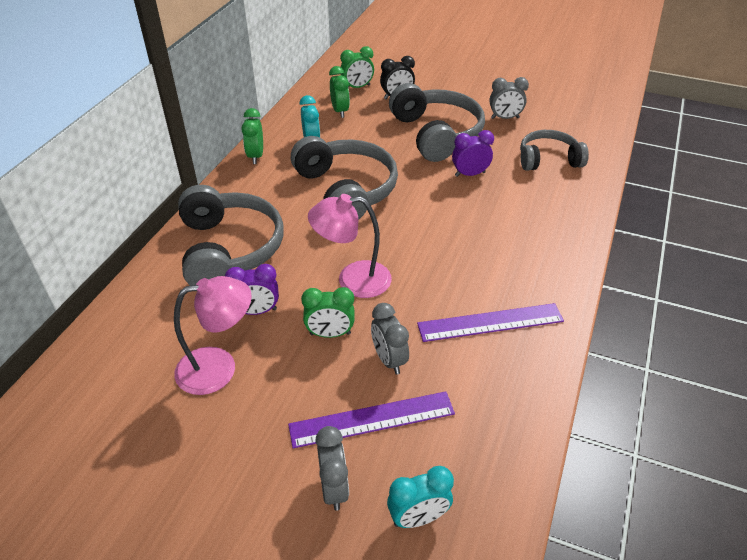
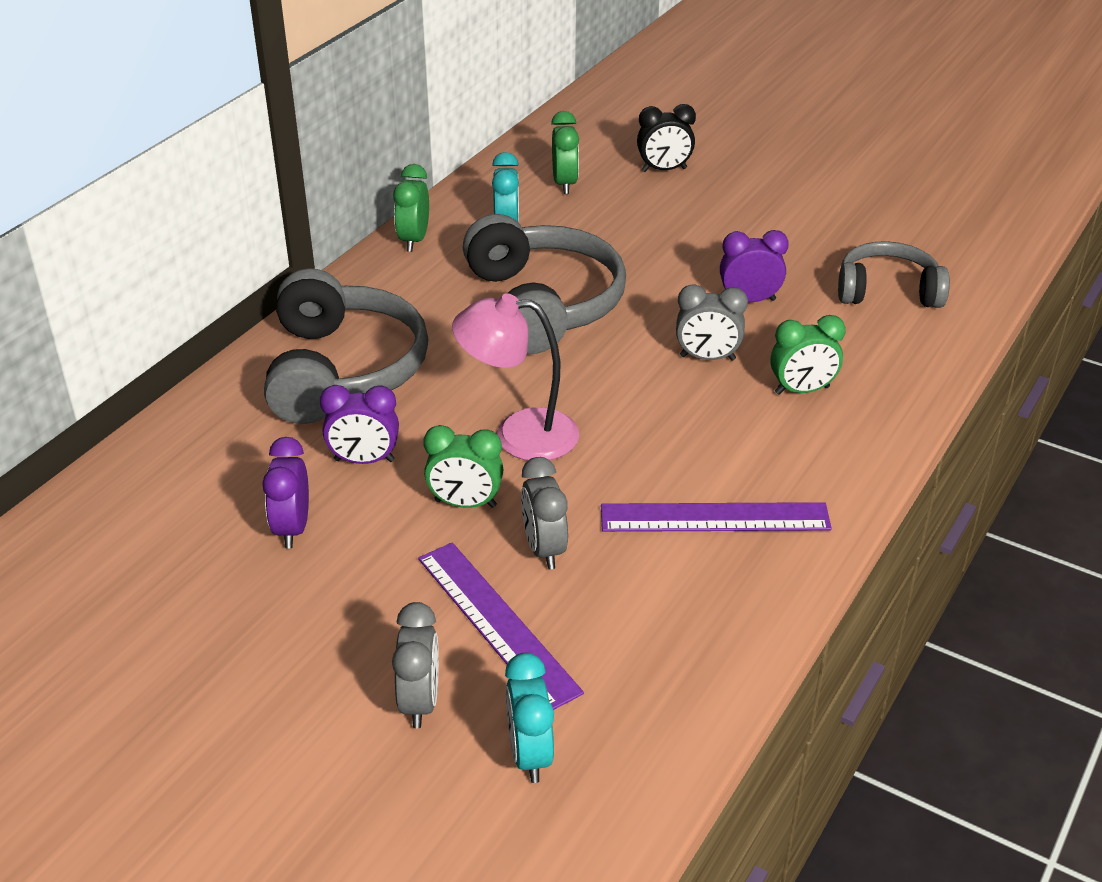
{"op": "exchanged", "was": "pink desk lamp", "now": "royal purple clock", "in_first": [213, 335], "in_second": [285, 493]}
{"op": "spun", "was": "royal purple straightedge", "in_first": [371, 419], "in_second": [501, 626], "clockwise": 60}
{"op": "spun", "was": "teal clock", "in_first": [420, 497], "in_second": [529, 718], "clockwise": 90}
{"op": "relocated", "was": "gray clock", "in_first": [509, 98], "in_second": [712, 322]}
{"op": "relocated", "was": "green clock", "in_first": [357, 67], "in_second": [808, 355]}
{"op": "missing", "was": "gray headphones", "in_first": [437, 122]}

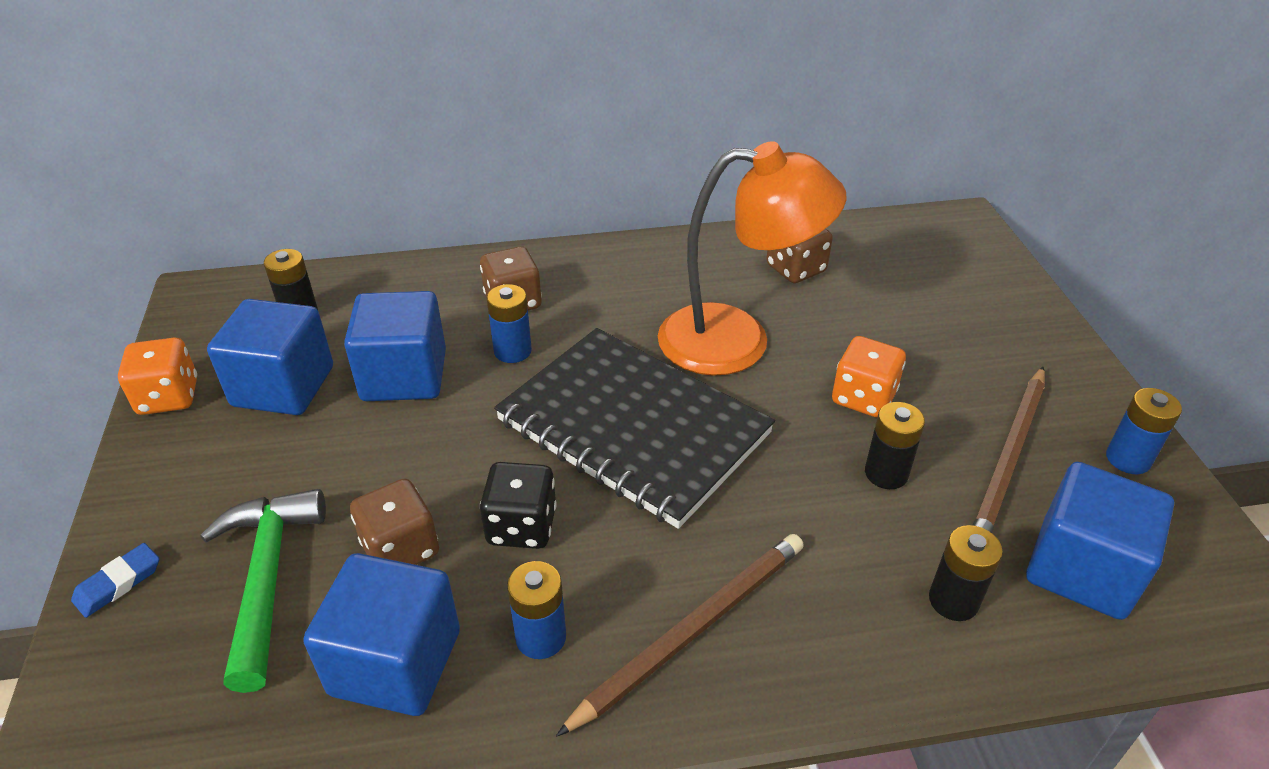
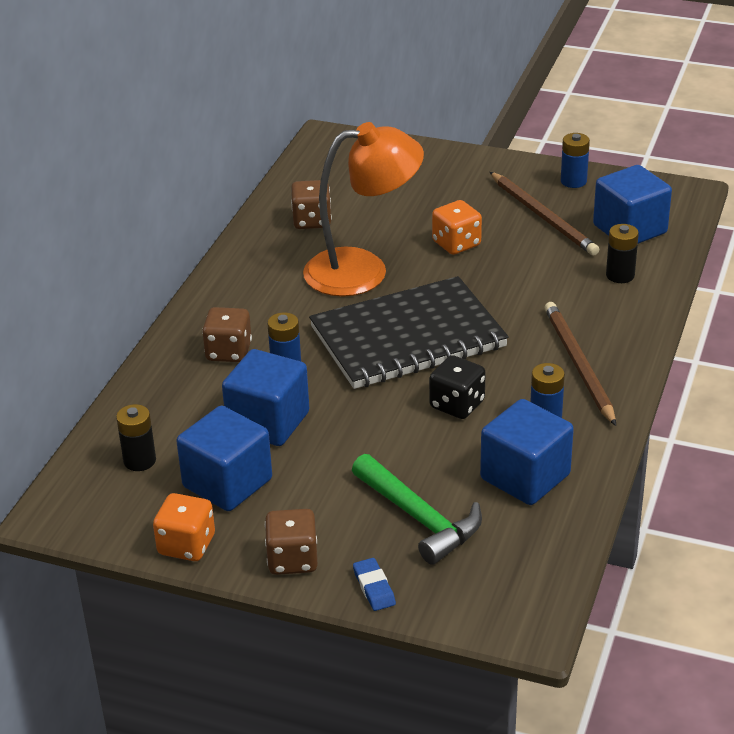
{"op": "relocated", "was": "dark brown game die", "in_first": [394, 522], "in_second": [291, 542]}
{"op": "spun", "was": "orange-coloured desk lamp", "in_first": [752, 258], "in_second": [363, 209], "clockwise": 45}
{"op": "spun", "was": "green hammer", "in_first": [263, 591], "in_second": [417, 509], "clockwise": -150}
{"op": "missing", "was": "black battery", "in_first": [895, 445]}

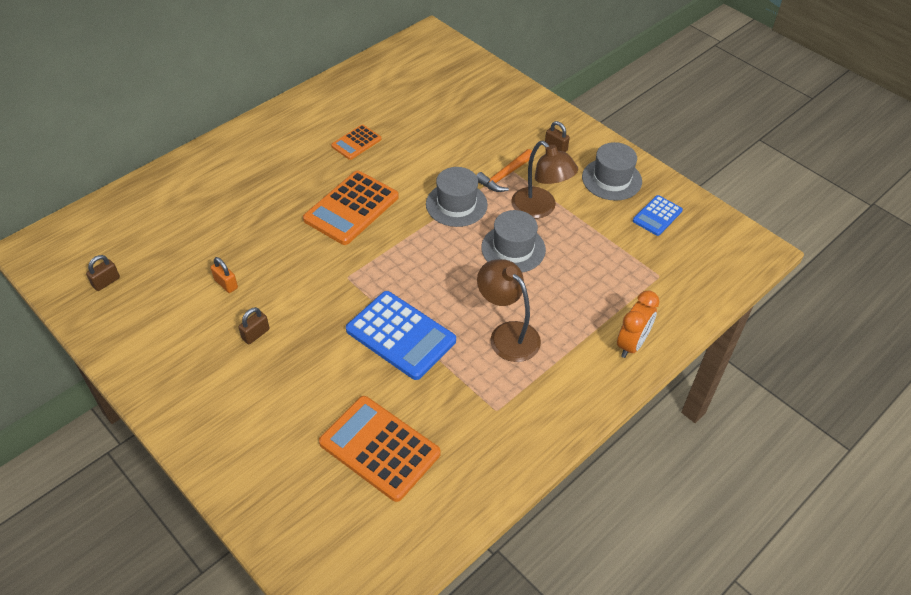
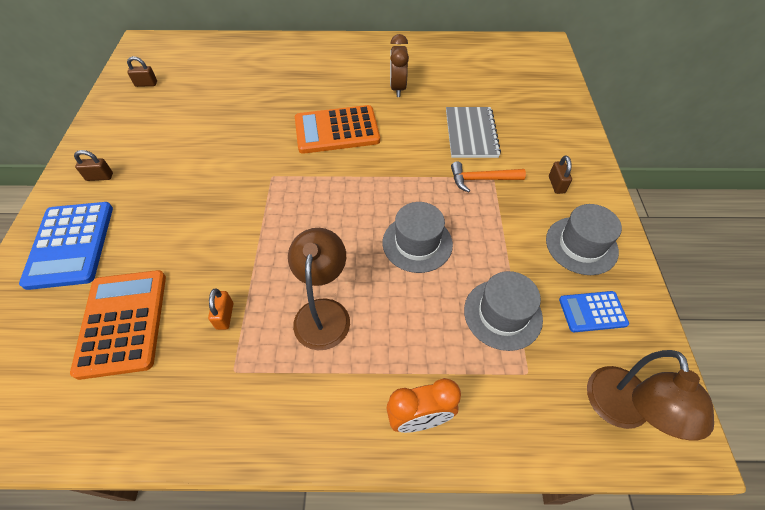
{"op": "relocated", "was": "blue adding machine", "in_first": [401, 335], "in_second": [66, 246]}
{"op": "relocated", "was": "dark brown padlock", "in_first": [253, 325], "in_second": [93, 165]}
{"op": "relocated", "was": "orange-coloured padlock", "in_first": [224, 275], "in_second": [220, 309]}
{"op": "exchanged", "was": "orange-coloured adding machine", "now": "dark brown clock", "in_first": [356, 142], "in_second": [399, 65]}
{"op": "appeared", "now": "gray notepad", "in_second": [473, 132]}
{"op": "relocated", "was": "gray top hat", "in_first": [457, 197], "in_second": [503, 311]}
{"op": "relocated", "was": "dark brown desk lamp", "in_first": [544, 180], "in_second": [650, 395]}

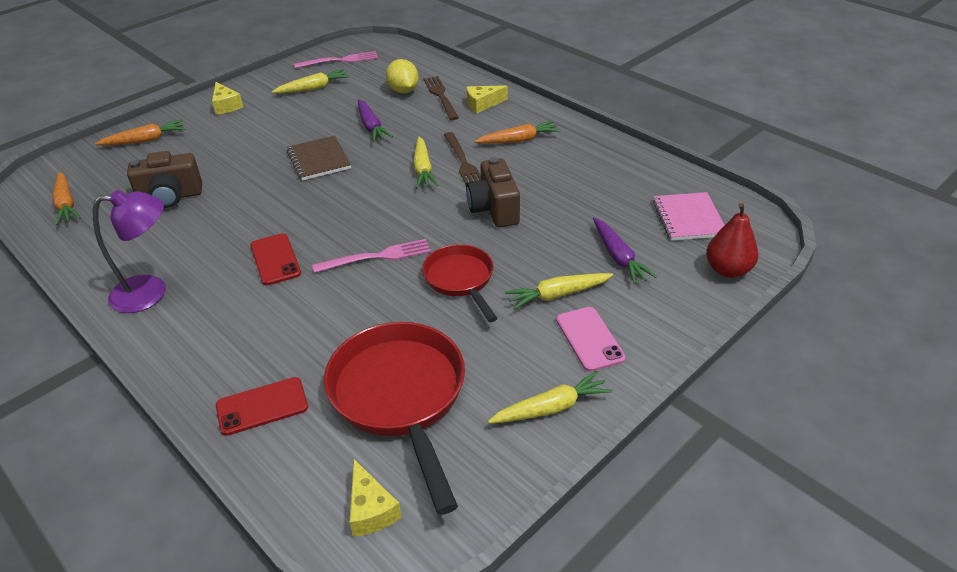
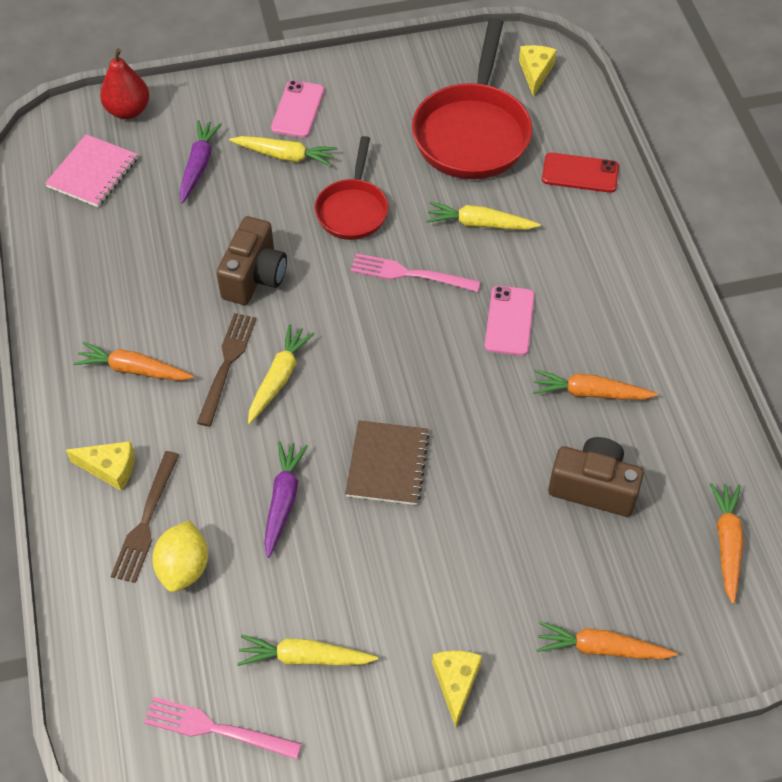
{"op": "relocated", "was": "yellow toy carrot", "in_first": [550, 397], "in_second": [483, 216]}
{"op": "colour", "was": "crimson smartphone", "now": "pink smartphone", "in_first": [275, 259], "in_second": [509, 321]}
{"op": "appeared", "now": "orange-coloured toy carrot", "in_second": [595, 385]}
{"op": "missing", "was": "royal purple desk lamp", "in_first": [129, 251]}

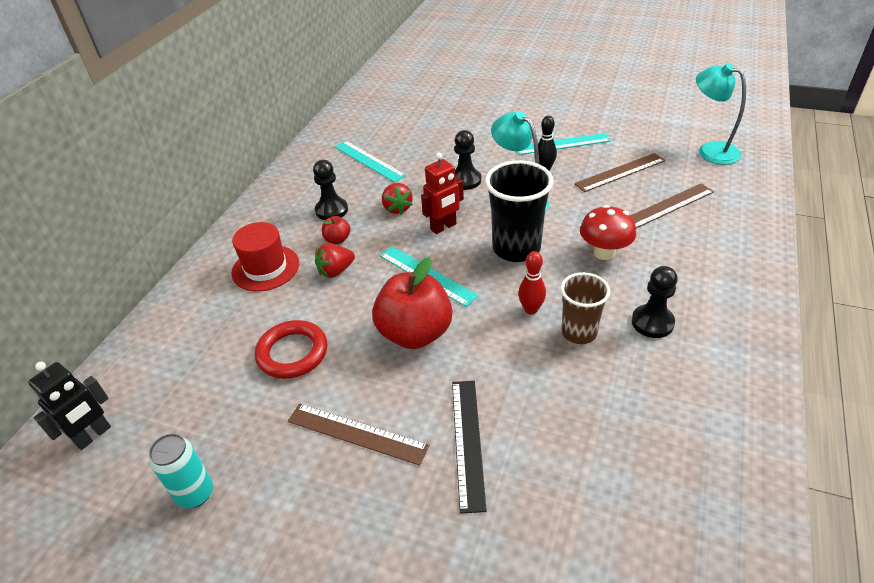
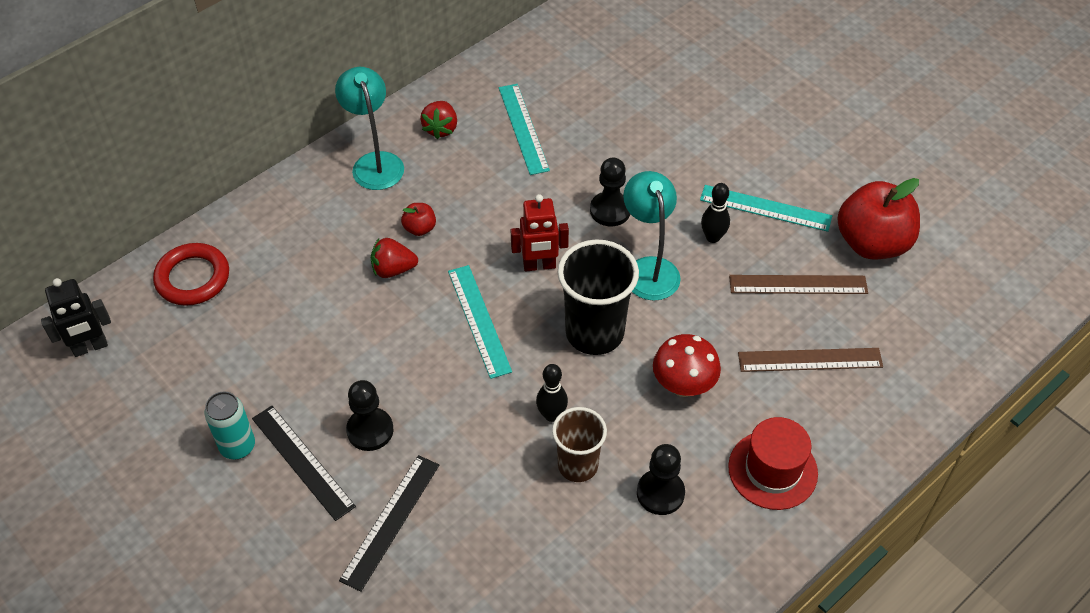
{"op": "relocated", "was": "crimson torus", "in_first": [291, 349], "in_second": [191, 274]}
{"op": "relocated", "was": "teal can", "in_first": [181, 470], "in_second": [230, 425]}
{"op": "colour", "was": "dark brown straightedge", "now": "black straightedge", "in_first": [359, 434], "in_second": [304, 463]}
{"op": "relocated", "was": "teal desk lamp", "in_first": [721, 114], "in_second": [369, 128]}
{"op": "relocated", "was": "black game pawn", "in_first": [330, 190], "in_second": [370, 415]}
{"op": "relocated", "was": "crimson toy strawberry", "in_first": [397, 199], "in_second": [438, 120]}
{"op": "colour", "was": "crimson bowling pin", "now": "black bowling pin", "in_first": [532, 282], "in_second": [552, 393]}
{"op": "relocated", "was": "crimson top hat", "in_first": [265, 256], "in_second": [773, 463]}
{"op": "relocated", "was": "crimson toy apple", "in_first": [412, 303], "in_second": [878, 218]}

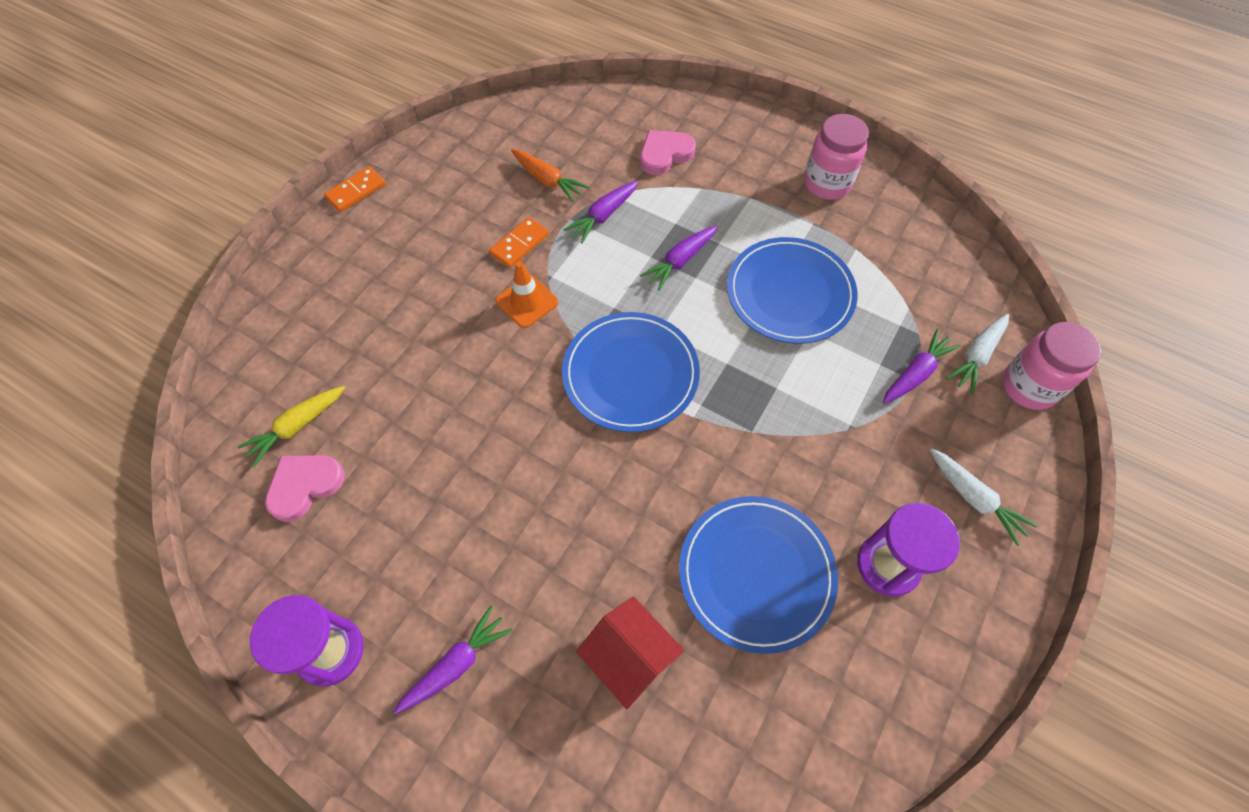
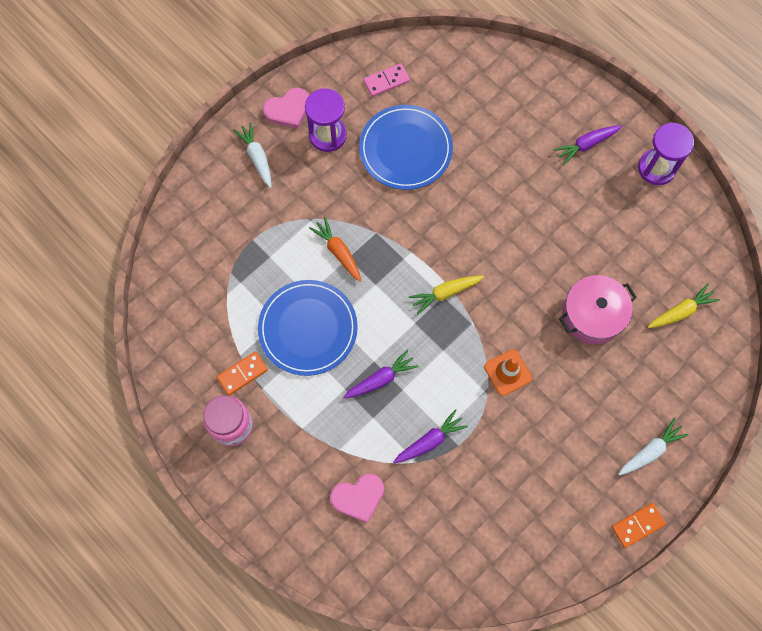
{"op": "relocated", "was": "orange-coloured domino", "in_first": [519, 242], "in_second": [242, 373]}
{"op": "relocated", "was": "pink heart shape", "in_first": [305, 488], "in_second": [286, 108]}
{"op": "relocated", "was": "orange-coloured toy carrot", "in_first": [550, 175], "in_second": [335, 249]}
{"op": "appeared", "now": "pink domino", "in_second": [386, 80]}
{"op": "exchanged", "was": "blue flat dish", "now": "yellow toy carrot", "in_first": [631, 372], "in_second": [446, 295]}
{"op": "appeared", "now": "pink stockpot", "in_second": [598, 309]}
{"op": "relocated", "was": "pure white toy carrot", "in_first": [977, 354], "in_second": [653, 447]}
{"op": "missing", "was": "crimson cottage", "in_first": [630, 653]}
{"op": "missing", "was": "royal purple toy carrot", "in_first": [921, 366]}
{"op": "missing", "was": "pink preserve jar", "in_first": [1051, 366]}

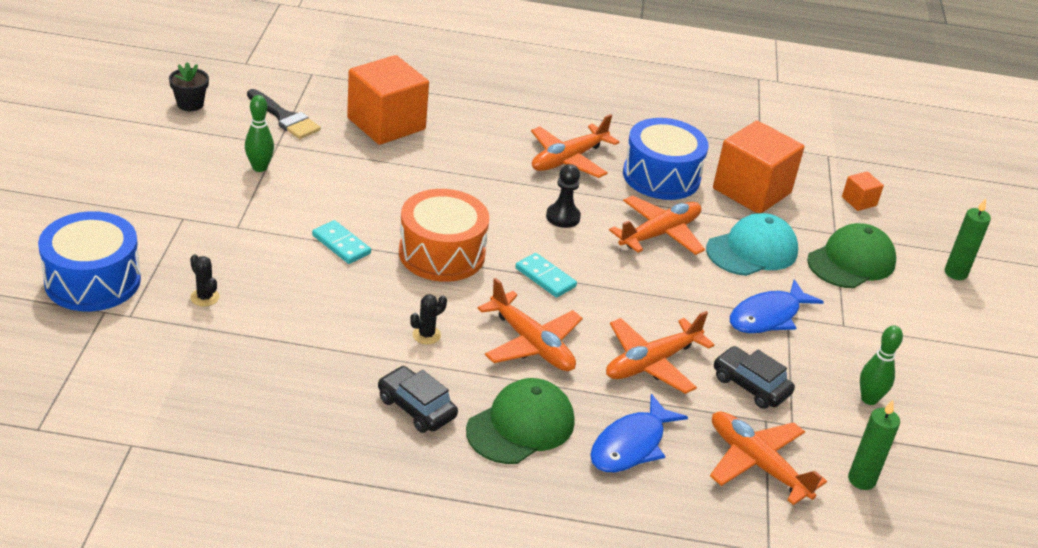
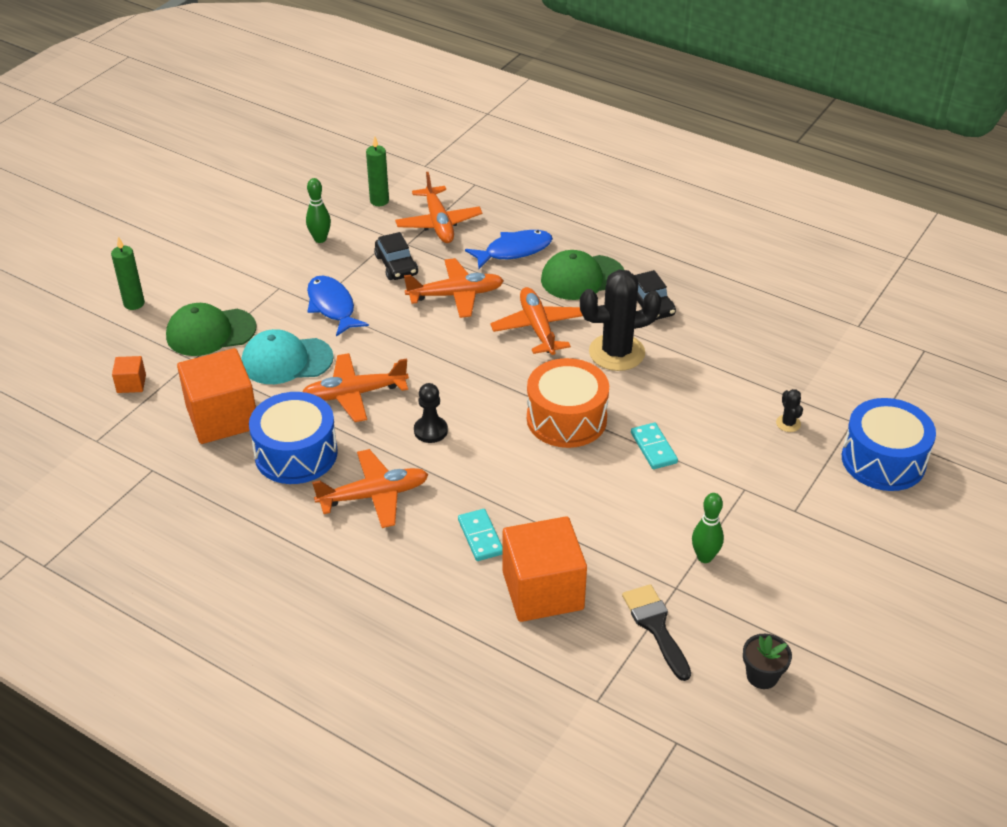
{"op": "spun", "was": "blue toy fish", "in_first": [777, 306], "in_second": [338, 306], "clockwise": -105}
{"op": "relocated", "was": "teal domino", "in_first": [546, 275], "in_second": [480, 535]}
{"op": "size", "was": "black saguaro cactus", "in_first": [428, 319], "in_second": [621, 320], "ratio": 2.39}

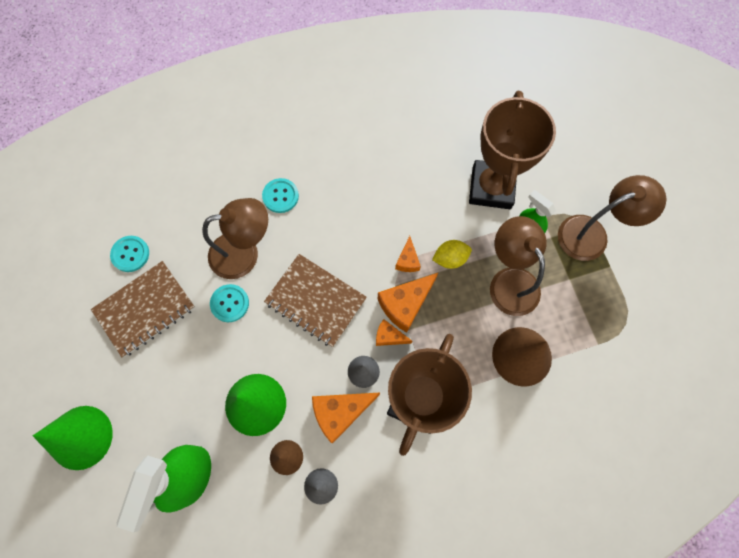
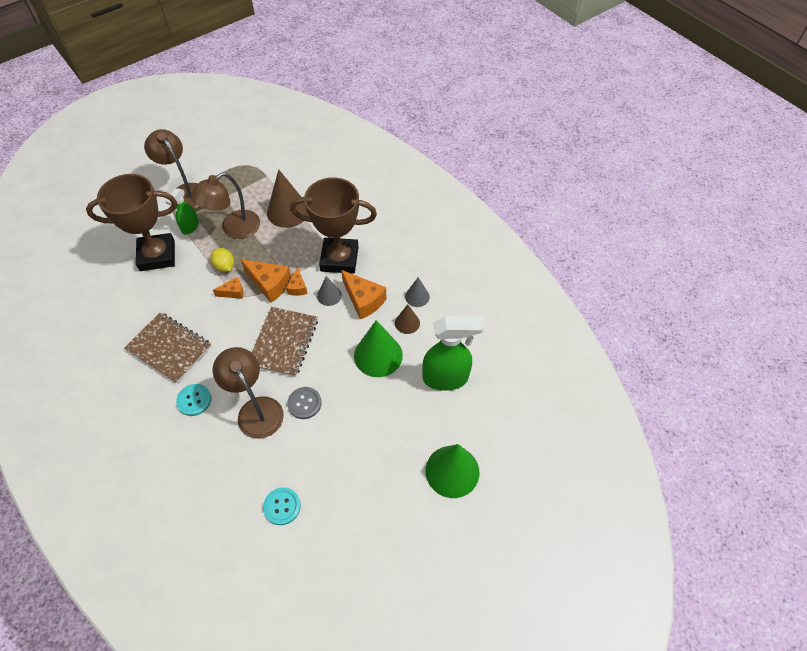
{"op": "relocated", "was": "dark brown notepad", "in_first": [143, 309], "in_second": [168, 347]}
{"op": "colour", "was": "teal sewing button", "now": "gray sewing button", "in_first": [229, 303], "in_second": [304, 403]}

